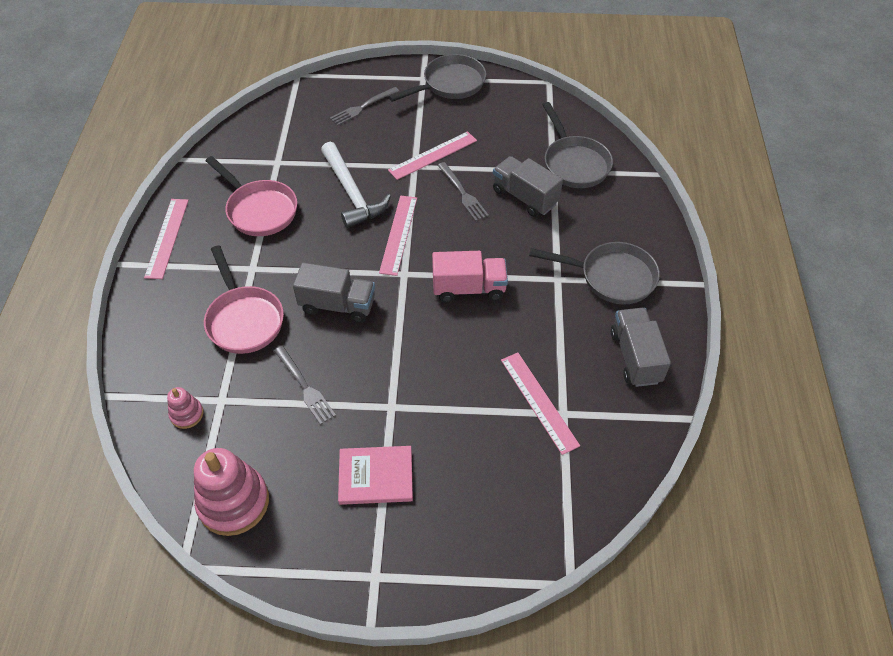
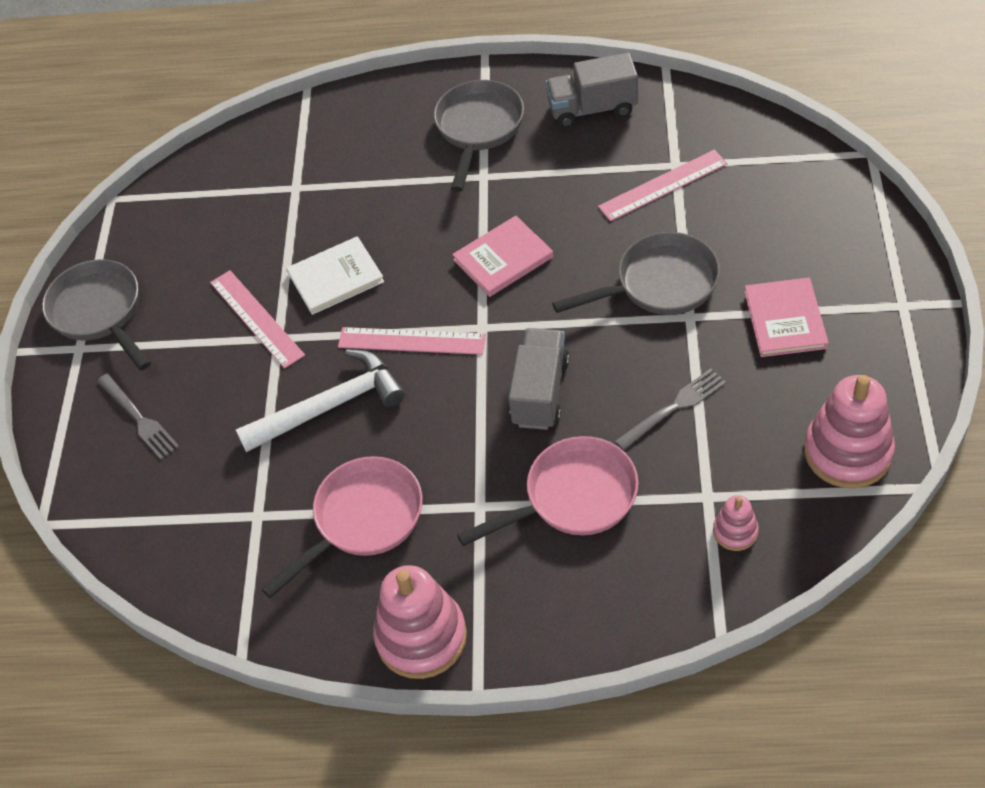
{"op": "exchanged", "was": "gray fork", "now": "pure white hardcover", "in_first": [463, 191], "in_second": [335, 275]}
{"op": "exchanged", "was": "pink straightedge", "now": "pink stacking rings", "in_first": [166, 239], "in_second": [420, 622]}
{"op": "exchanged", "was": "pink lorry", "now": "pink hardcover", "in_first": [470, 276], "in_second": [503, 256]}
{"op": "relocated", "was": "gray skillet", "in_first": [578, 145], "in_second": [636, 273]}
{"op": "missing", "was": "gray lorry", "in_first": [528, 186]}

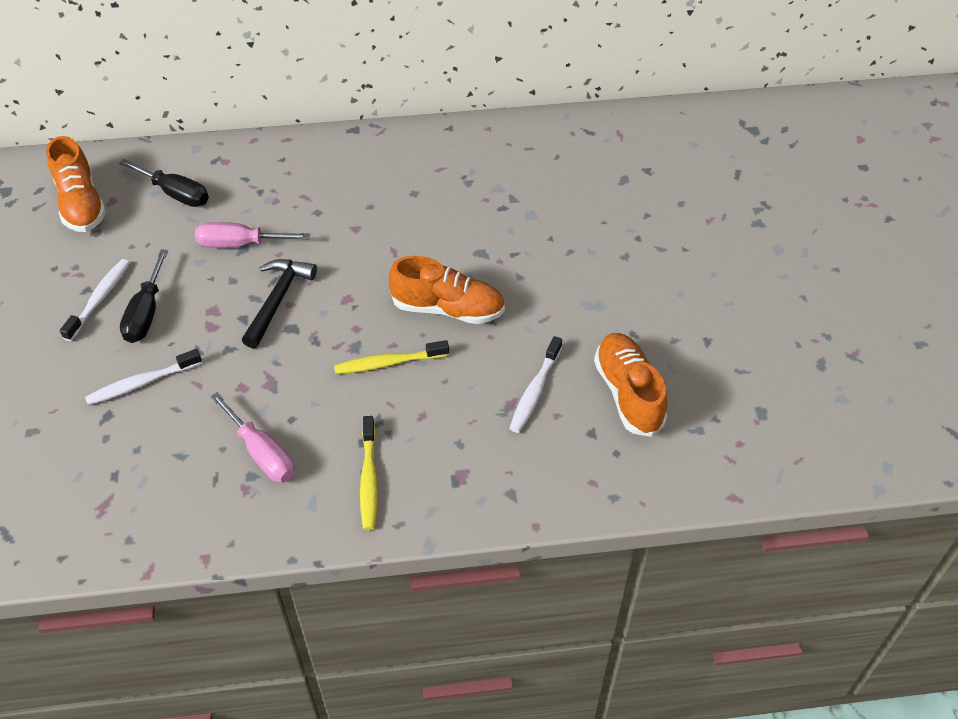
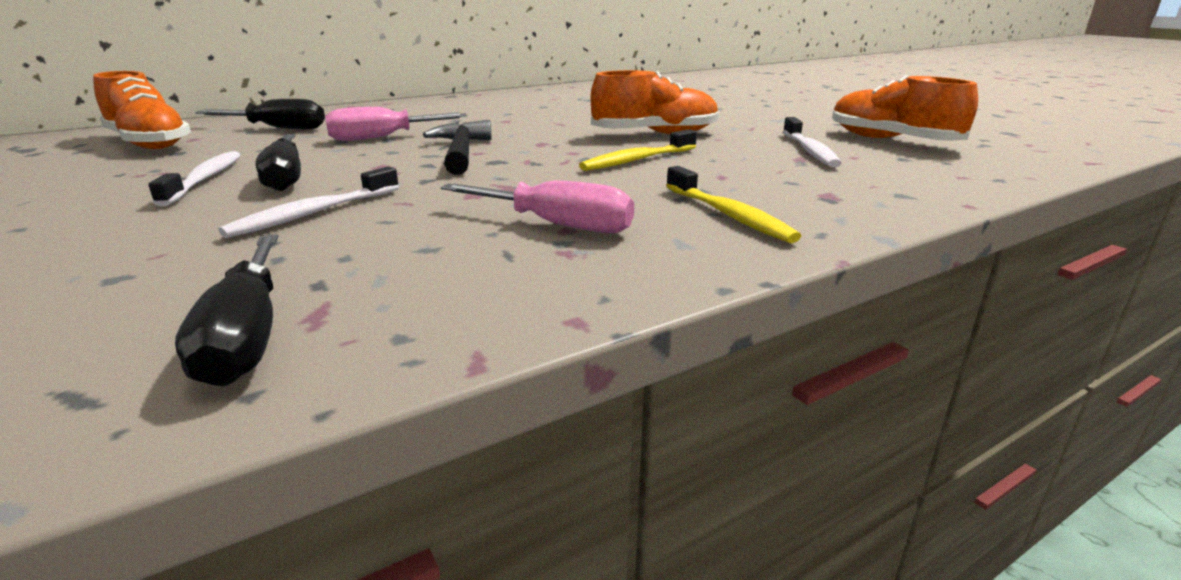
{"op": "appeared", "now": "black hand screwdriver", "in_second": [226, 310]}

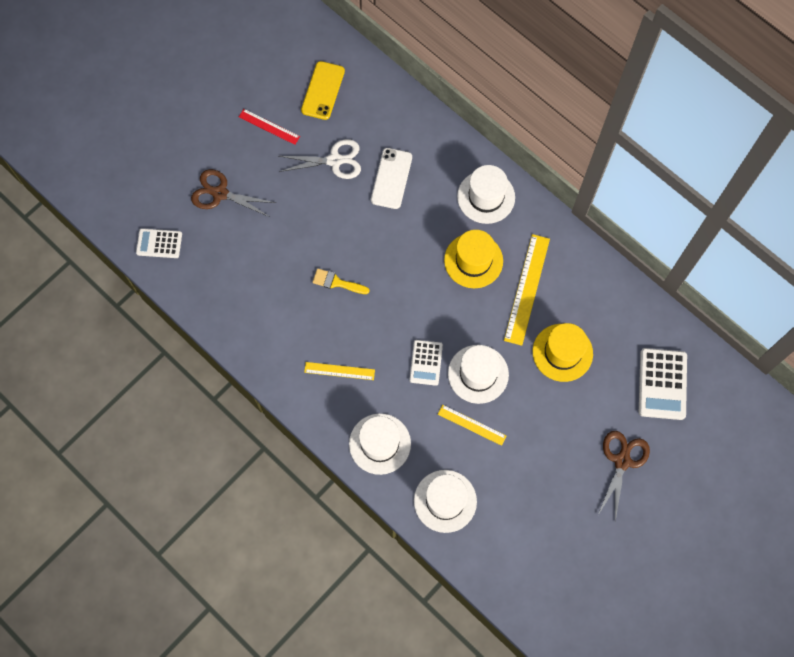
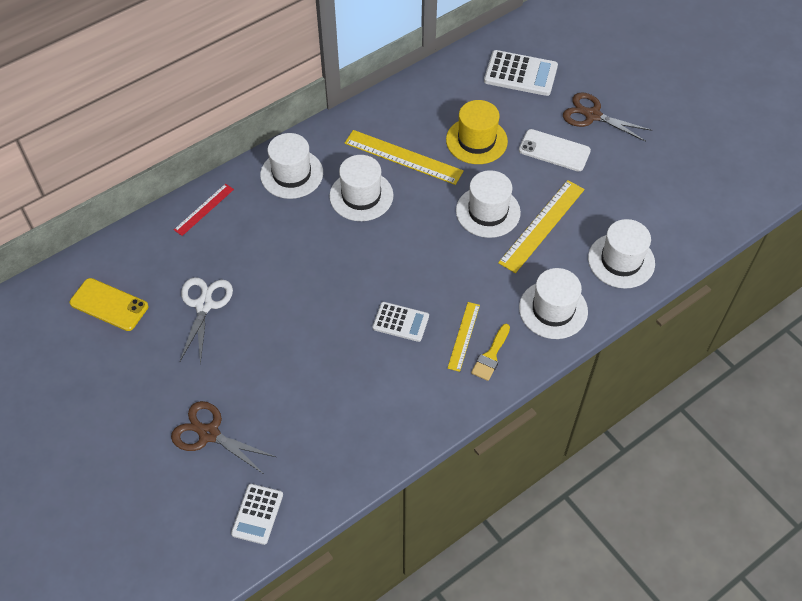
{"op": "spun", "was": "dark brown pair of scissors", "in_first": [233, 193], "in_second": [223, 437], "clockwise": 90}
{"op": "relocated", "was": "crimson straightedge", "in_first": [269, 127], "in_second": [204, 210]}
{"op": "colour", "was": "yellow top hat", "now": "pure white top hat", "in_first": [473, 259], "in_second": [361, 188]}
{"op": "relocated", "was": "pure white adding machine", "in_first": [426, 363], "in_second": [401, 322]}
{"op": "relocated", "was": "yellow paint brush", "in_first": [340, 281], "in_second": [490, 352]}
{"op": "size", "was": "yellow straightedge", "in_first": [472, 425], "in_second": [541, 226], "ratio": 1.72}
{"op": "relocated", "was": "pure white smartphone", "in_first": [391, 178], "in_second": [555, 150]}

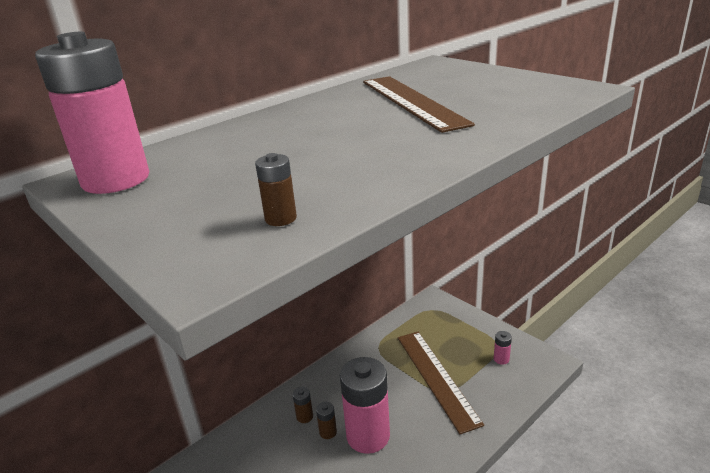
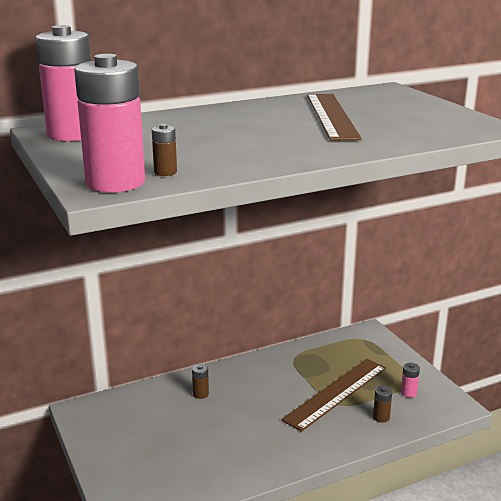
{"op": "relocated", "was": "pink battery", "in_first": [365, 405], "in_second": [109, 123]}
{"op": "spun", "was": "dark brown straightedge", "in_first": [441, 383], "in_second": [333, 395], "clockwise": 45}
{"op": "relocated", "was": "dark brown battery", "in_first": [326, 420], "in_second": [382, 404]}

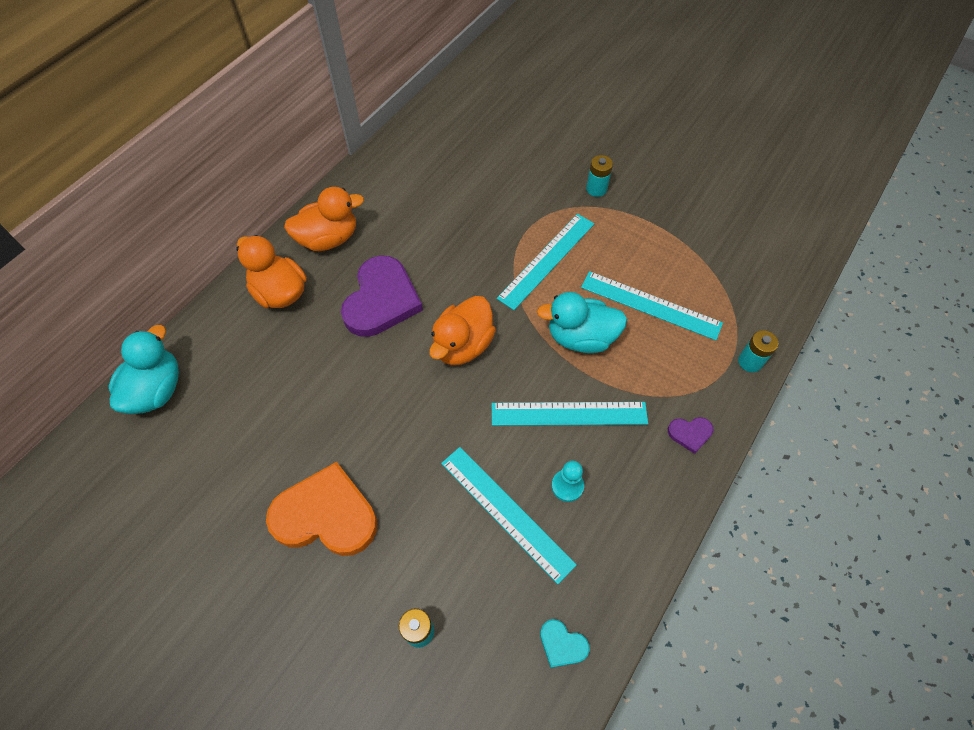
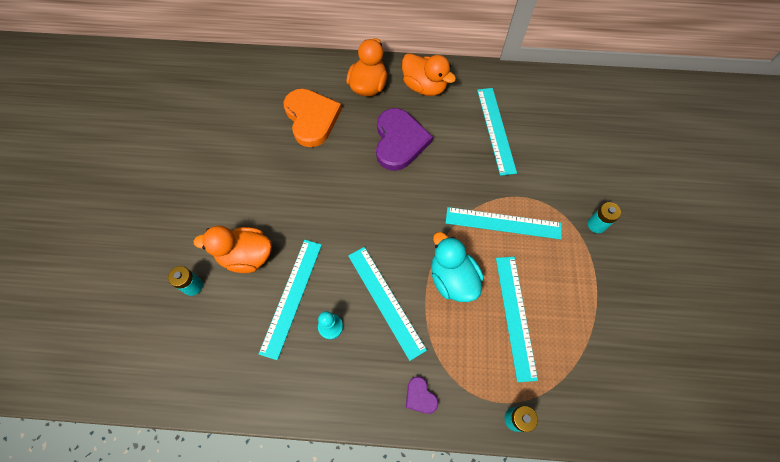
{"op": "relocated", "was": "orange-coloured toy duck", "in_first": [462, 330], "in_second": [232, 249]}
{"op": "relocated", "was": "orange-coloured heart shape", "in_first": [321, 509], "in_second": [313, 118]}
{"op": "spun", "was": "royal purple heart shape", "in_first": [382, 296], "in_second": [404, 139], "clockwise": -75}
{"op": "appeared", "now": "teal straightedge", "in_second": [497, 132]}
{"op": "missing", "was": "teal toy duck", "in_first": [143, 369]}
{"op": "missing", "was": "teal heart shape", "in_first": [565, 643]}

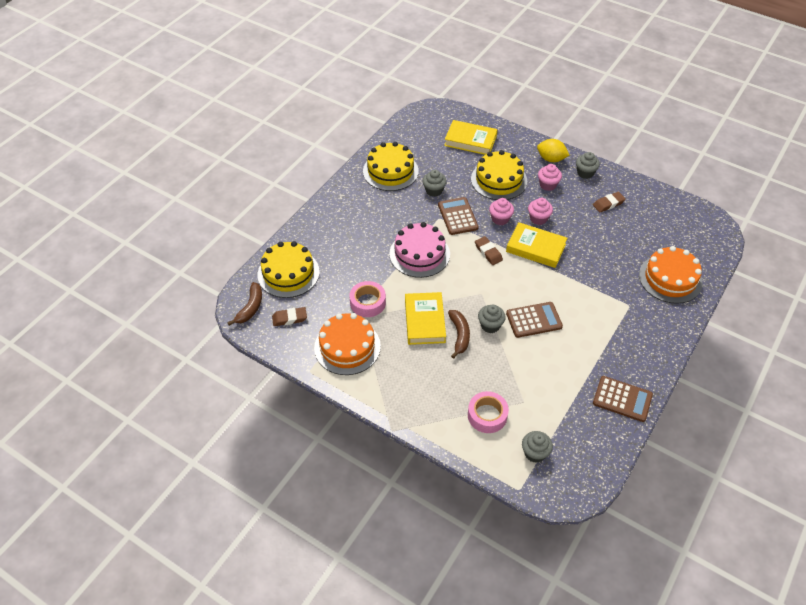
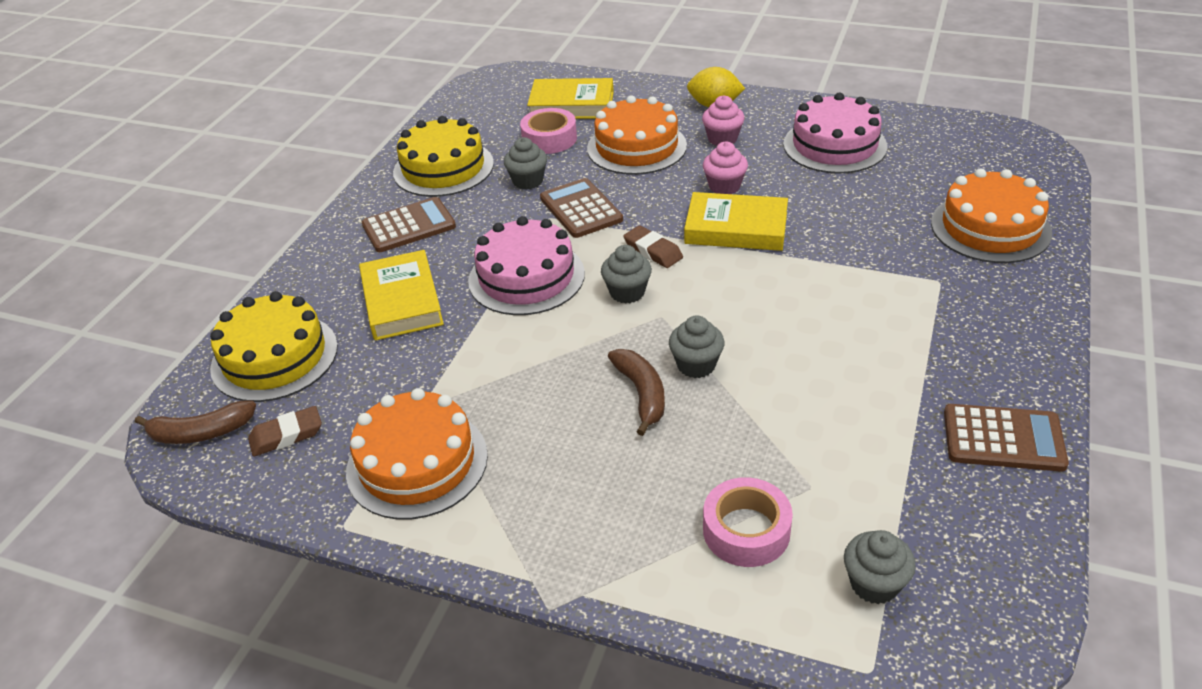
{"op": "spun", "was": "dark brown toy banana", "in_first": [245, 303], "in_second": [195, 422], "clockwise": 75}
{"op": "relocated", "was": "yellow hardcover", "in_first": [425, 318], "in_second": [401, 295]}
{"op": "relocated", "was": "dark brown adding machine", "in_first": [534, 320], "in_second": [409, 224]}
{"op": "relocated", "was": "pink roll of tape", "in_first": [368, 299], "in_second": [548, 131]}
{"op": "colour", "was": "yellow layer cake", "now": "orange-coloured layer cake", "in_first": [499, 175], "in_second": [637, 135]}
{"op": "relocated", "was": "gray fairy cake", "in_first": [588, 165], "in_second": [626, 274]}
{"op": "exchanged", "was": "dark brown eraser", "now": "pink layer cake", "in_first": [609, 202], "in_second": [835, 133]}
{"op": "missing", "was": "pink fairy cake", "in_first": [501, 211]}

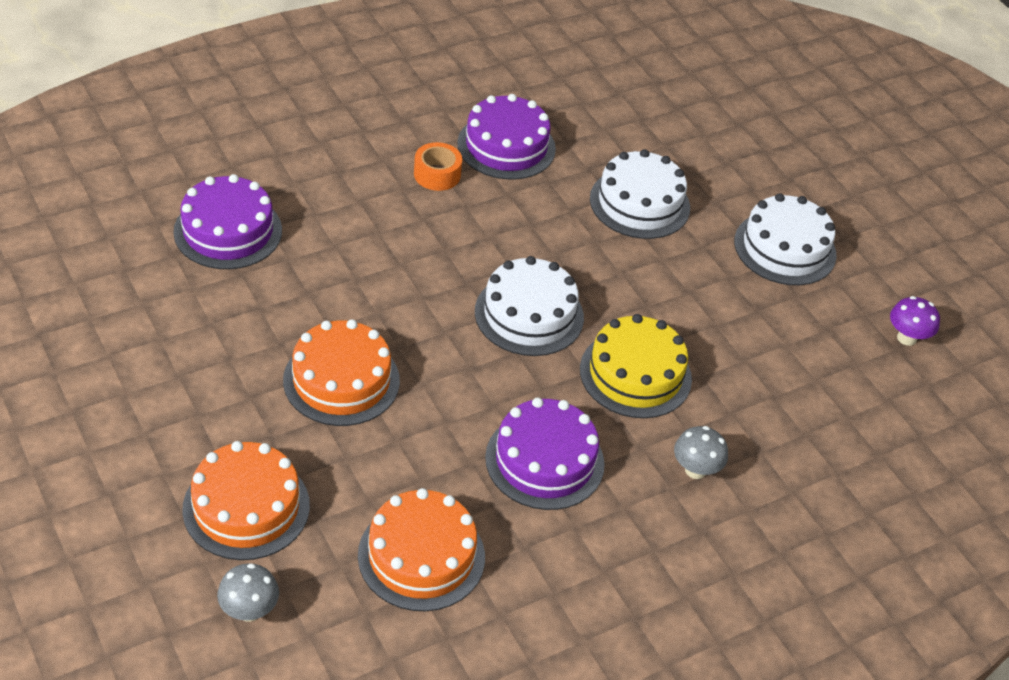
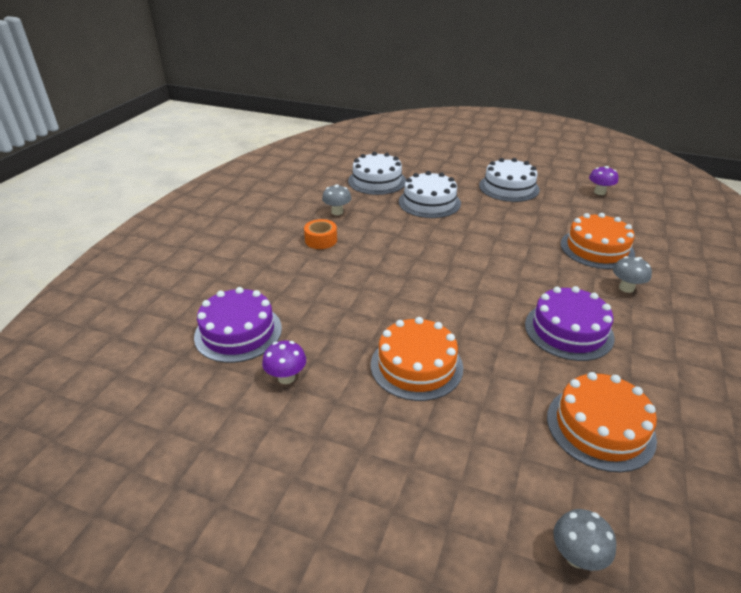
{"op": "appeared", "now": "royal purple mushroom", "in_second": [284, 362]}
{"op": "exchanged", "was": "royal purple layer cake", "now": "gray mushroom", "in_first": [506, 137], "in_second": [336, 199]}
{"op": "relocated", "was": "pure white layer cake", "in_first": [529, 306], "in_second": [377, 173]}
{"op": "relocated", "was": "orange-coloured layer cake", "in_first": [246, 500], "in_second": [598, 241]}
{"op": "missing", "was": "yellow layer cake", "in_first": [636, 366]}

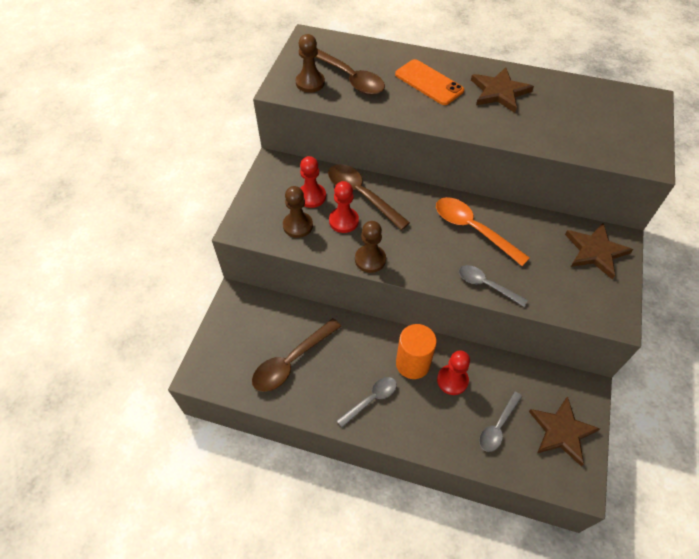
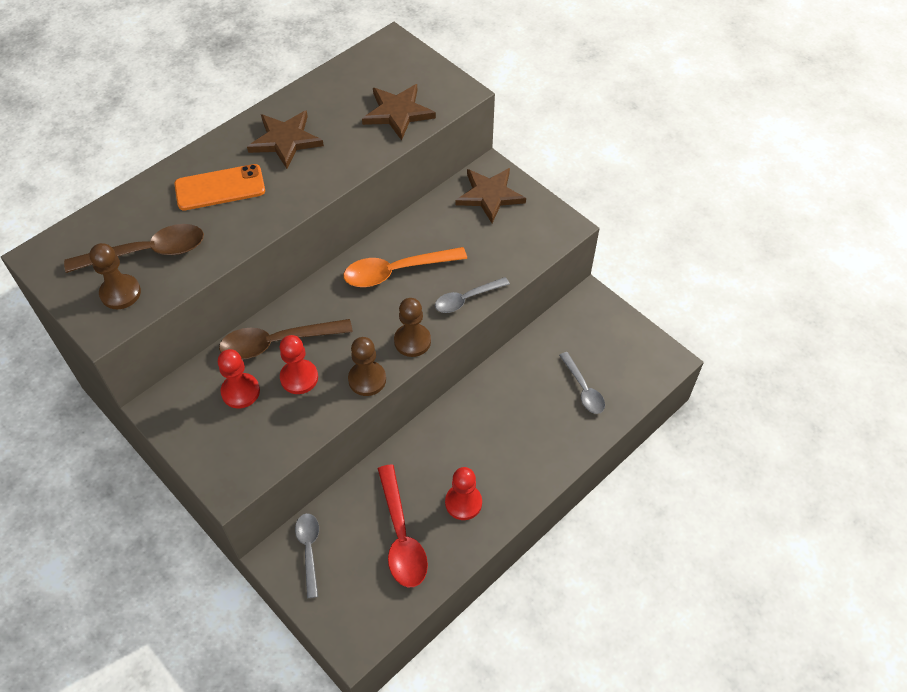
{"op": "relocated", "was": "gray teaspoon", "in_first": [366, 402], "in_second": [307, 555]}
{"op": "relocated", "was": "dark brown star", "in_first": [564, 431], "in_second": [399, 112]}
{"op": "colour", "was": "dark brown teaspoon", "now": "crimson teaspoon", "in_first": [297, 355], "in_second": [403, 525]}
{"op": "relocated", "was": "dark brown game pawn", "in_first": [298, 212], "in_second": [412, 327]}
{"op": "relocated", "was": "crimson game pawn", "in_first": [453, 372], "in_second": [463, 493]}
{"op": "missing", "was": "orange-coloured cylinder shape", "in_first": [416, 351]}

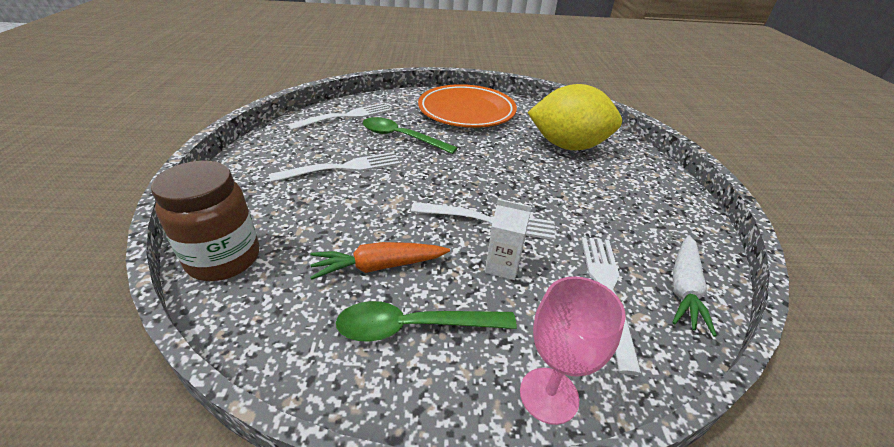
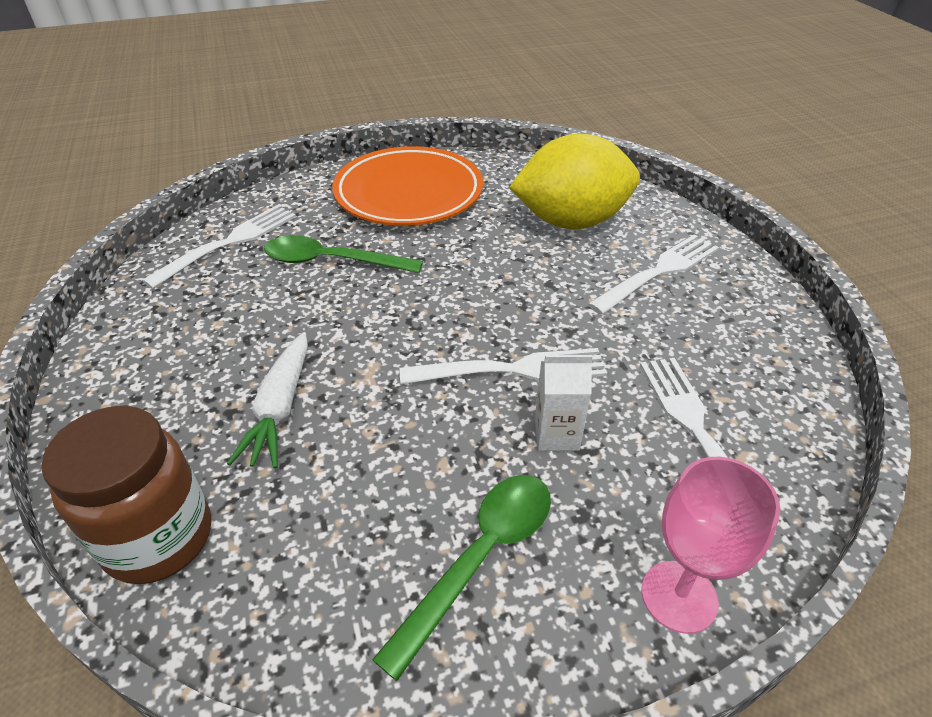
{"op": "relocated", "was": "pure white toy carrot", "in_first": [694, 286], "in_second": [267, 400]}
{"op": "spun", "was": "green teaspoon", "in_first": [426, 321], "in_second": [461, 578], "clockwise": 150}
{"op": "relocated", "was": "pure white fork", "in_first": [334, 167], "in_second": [653, 274]}
{"op": "missing", "was": "orange-coloured toy carrot", "in_first": [380, 261]}

